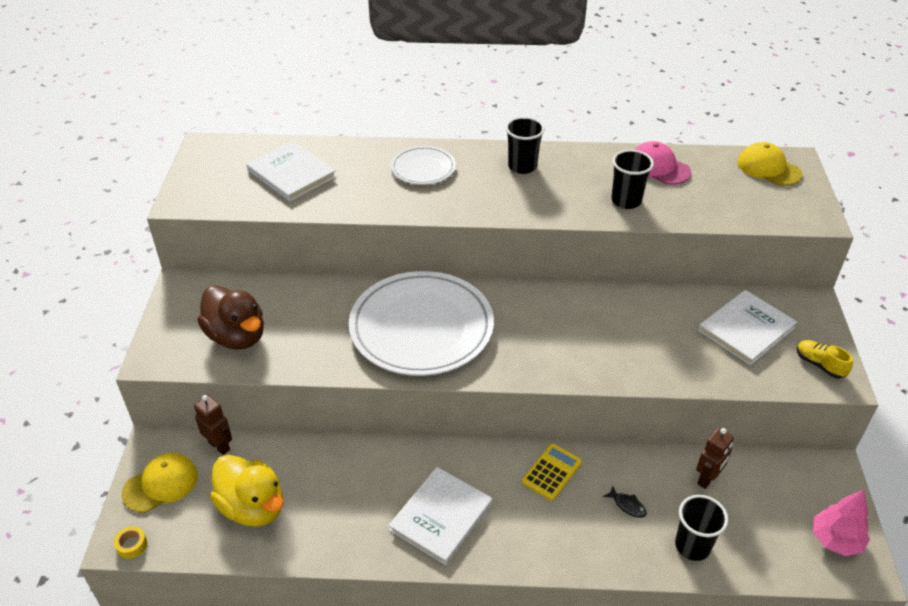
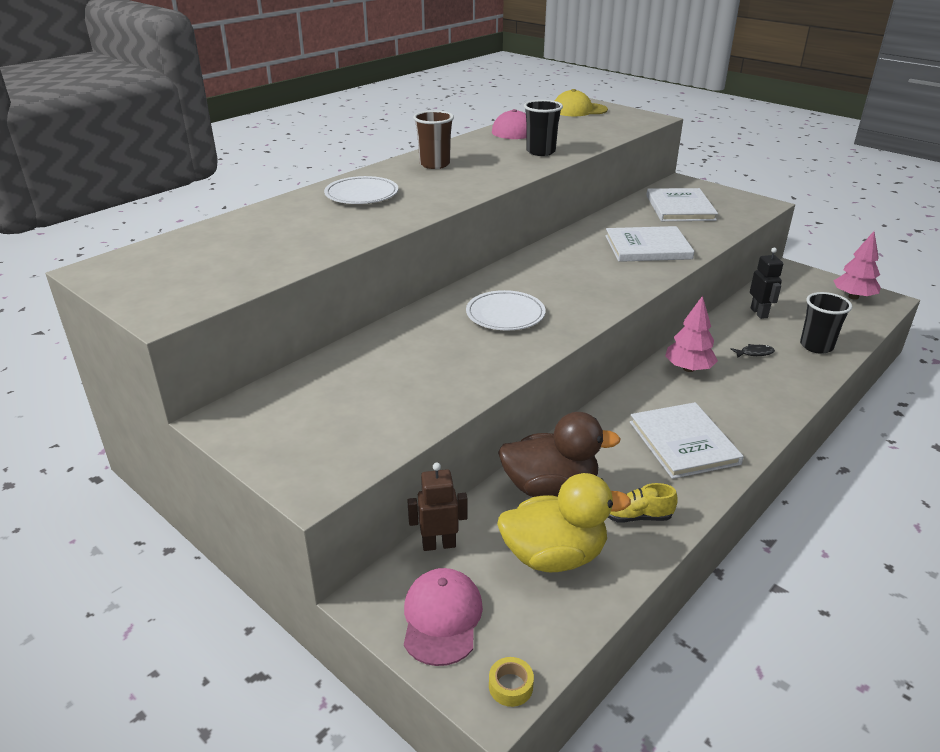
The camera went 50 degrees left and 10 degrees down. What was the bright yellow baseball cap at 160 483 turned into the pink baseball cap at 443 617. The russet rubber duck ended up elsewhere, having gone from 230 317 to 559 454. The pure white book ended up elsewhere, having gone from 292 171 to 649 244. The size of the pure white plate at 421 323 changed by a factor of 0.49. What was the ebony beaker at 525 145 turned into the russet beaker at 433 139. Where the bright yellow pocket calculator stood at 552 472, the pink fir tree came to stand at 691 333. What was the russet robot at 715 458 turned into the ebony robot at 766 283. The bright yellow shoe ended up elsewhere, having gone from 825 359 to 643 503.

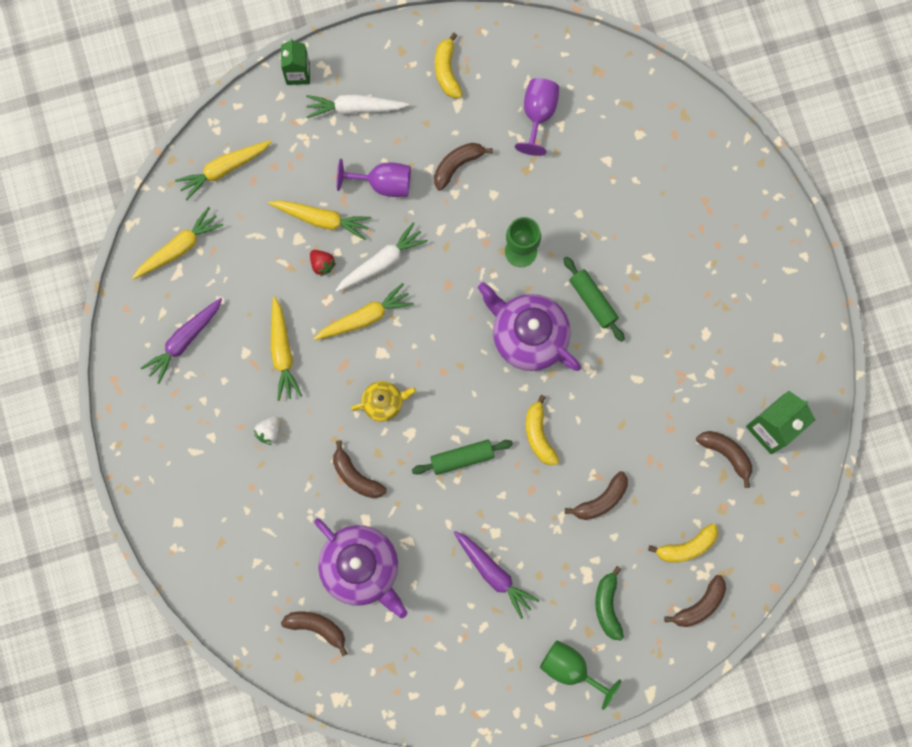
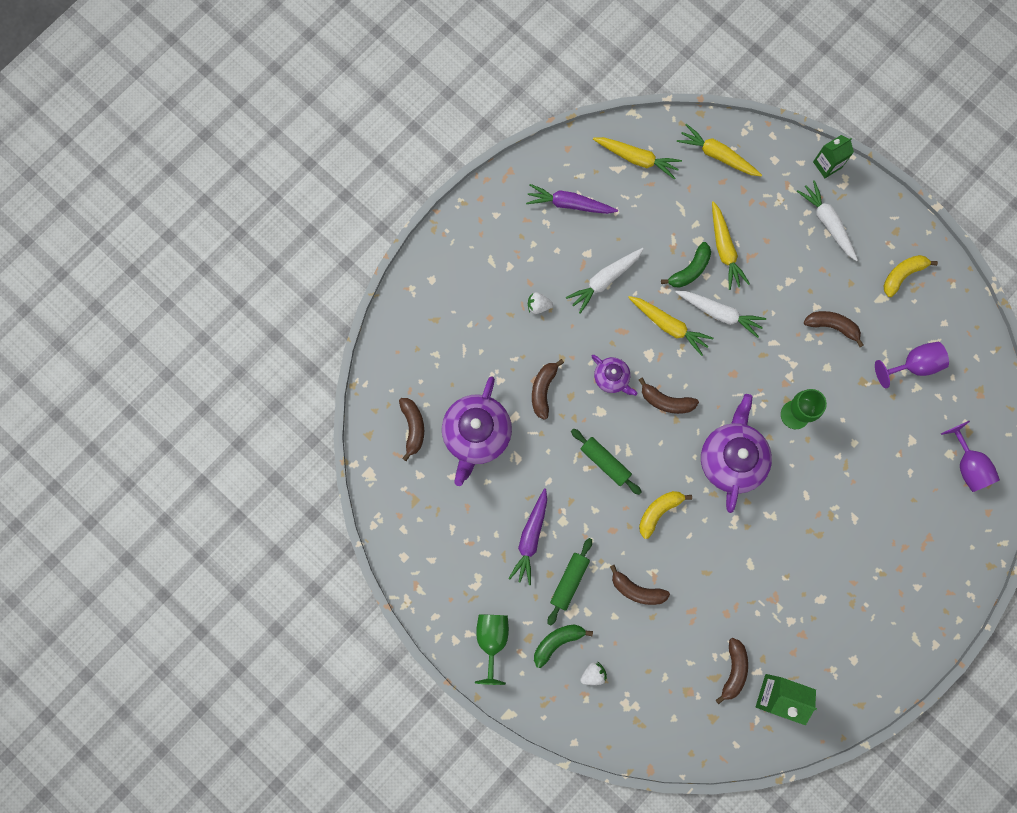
The camera went 60 degrees right and 0 degrees up. What was the bright yellow root vegetable at 286 348 turned into the pure white root vegetable at 605 281. Where the crimson toy strawberry stood at 323 263, the leaf-green banana fruit came to stand at 686 265. The purple wine glass ended up elsewhere, having gone from 374 177 to 970 456. What was the bright yellow teapot at 383 401 turned into the purple teapot at 615 375. The leaf-green pastry roller ended up elsewhere, having gone from 594 299 to 570 581. The second view lost the bright yellow banana fruit at 683 542. The russet banana fruit ended up elsewhere, having gone from 695 601 to 669 396. The second view gained the pure white toy strawberry at 593 673.

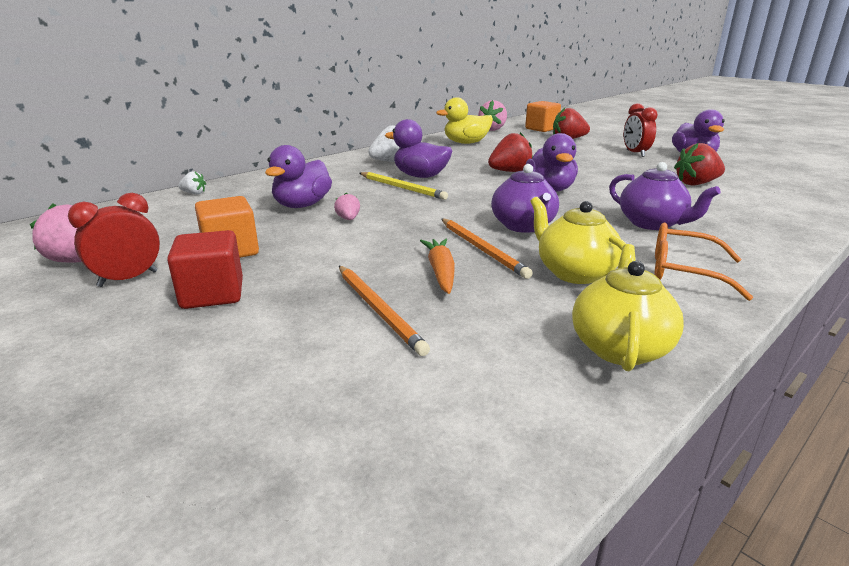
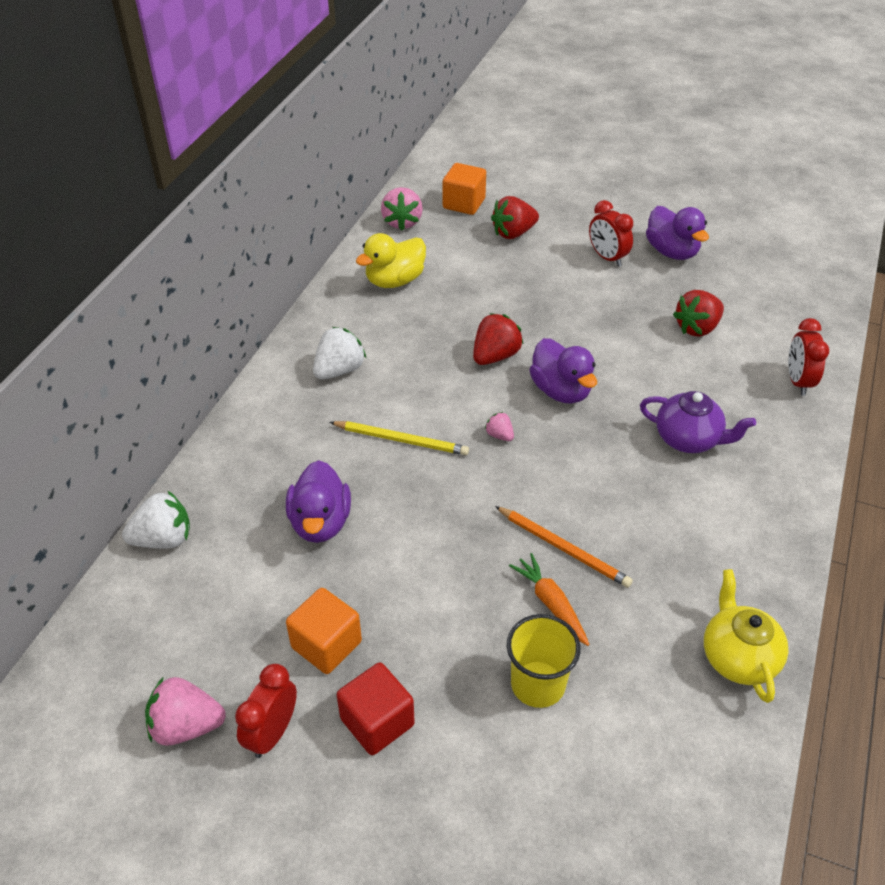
The camera went 25 degrees left and 20 degrees up. The size of the pure white toy strawberry at 192 182 changed by a factor of 1.90. The pink toy strawberry ended up elsewhere, having gone from 347 206 to 499 426. Where the bright orange lead pencil stood at 384 311, the bright yellow beaker came to stand at 544 661. The second view lost the purple rubber duck at 418 148. The second view lost the purple teapot at 525 198. The second view lost the bright yellow teapot at 583 240. The second view lost the bright orange eyeglasses at 703 262. The second view gained the crimson bedside clock at 808 357.

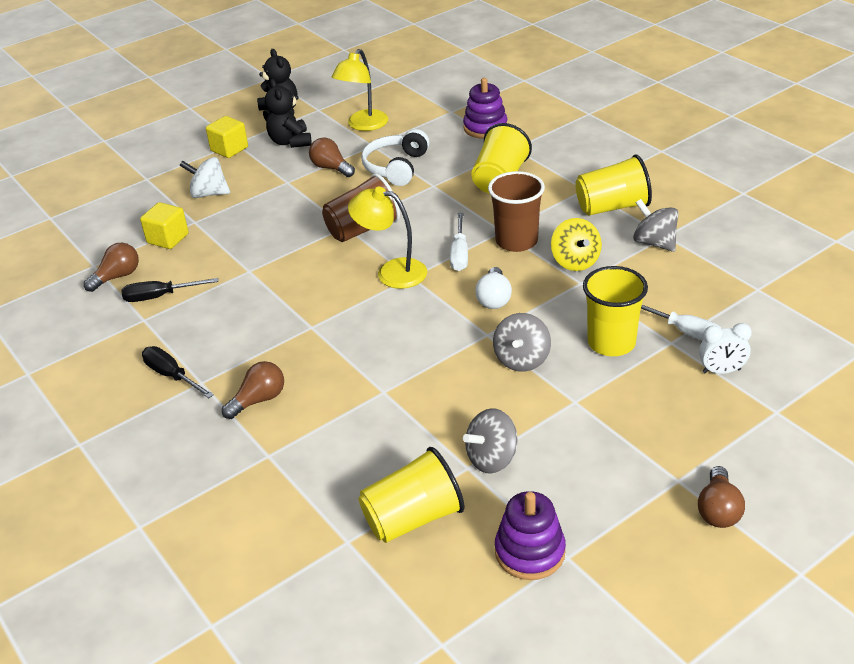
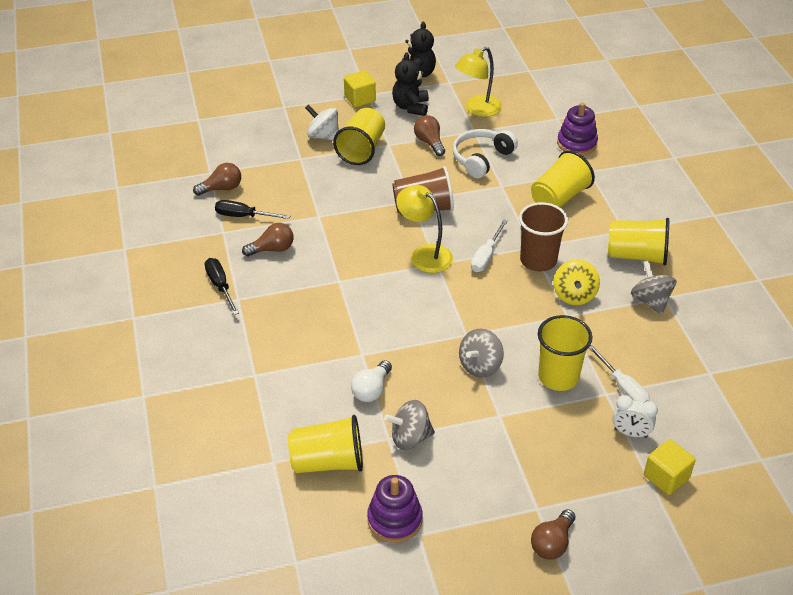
The camera went 20 degrees right and 5 degrees up. The bright yellow solid cube ended up elsewhere, having gone from 164 225 to 669 467. The russet bulb ended up elsewhere, having gone from 253 390 to 268 240. The pure white bulb ended up elsewhere, having gone from 493 288 to 371 381. The second view gained the bright yellow beaker at 359 136.

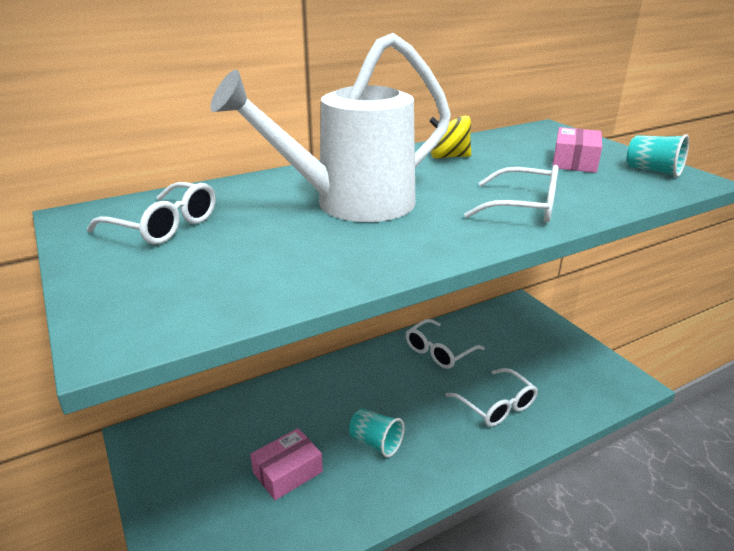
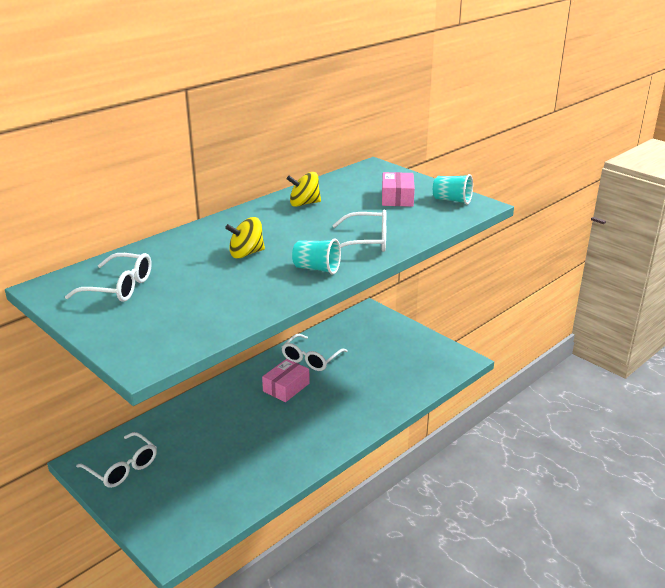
The camera went 15 degrees left and 0 degrees up. Where the pure white sprinkling can stood at 330 127, the bright yellow whirligig came to stand at 245 237. The pink box ended up elsewhere, having gone from 286 464 to 286 380. The teal beaker ended up elsewhere, having gone from 377 433 to 316 256. The pure white eyeglasses ended up elsewhere, having gone from 492 397 to 116 460.

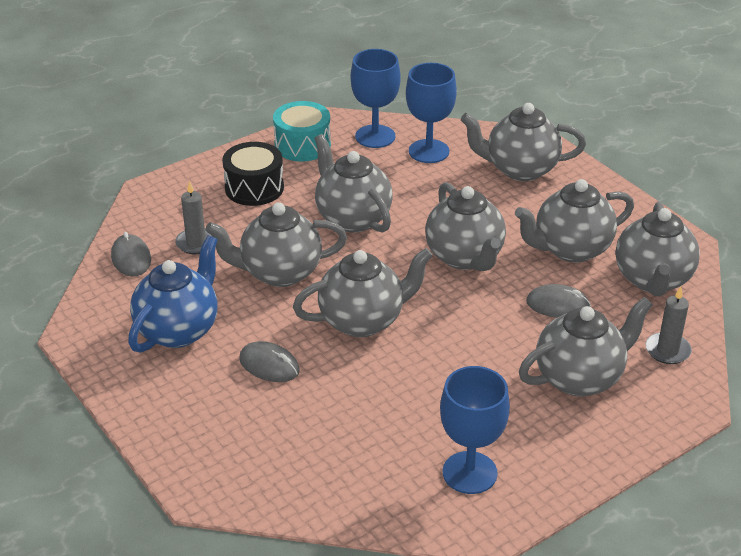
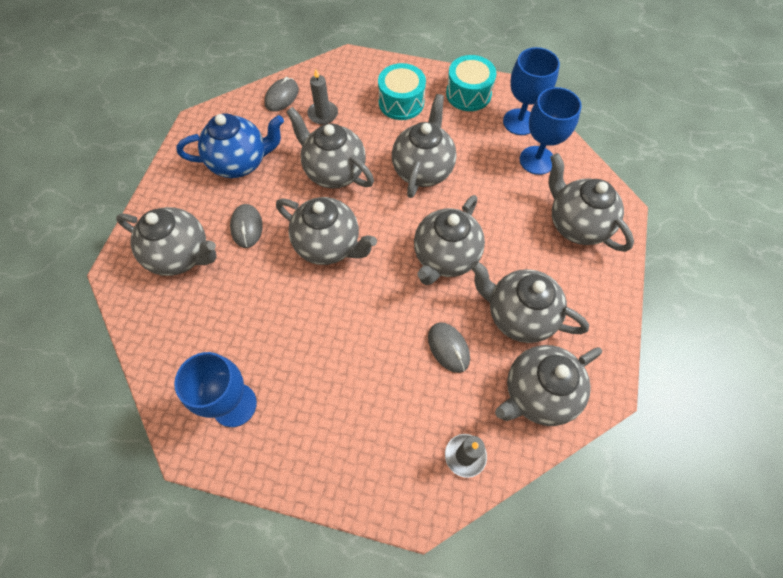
The camera went 50 degrees right and 25 degrees up. What was the ebony snare drum at 253 174 turned into the teal snare drum at 402 91. The ash-grey teapot ended up elsewhere, having gone from 586 347 to 166 241.

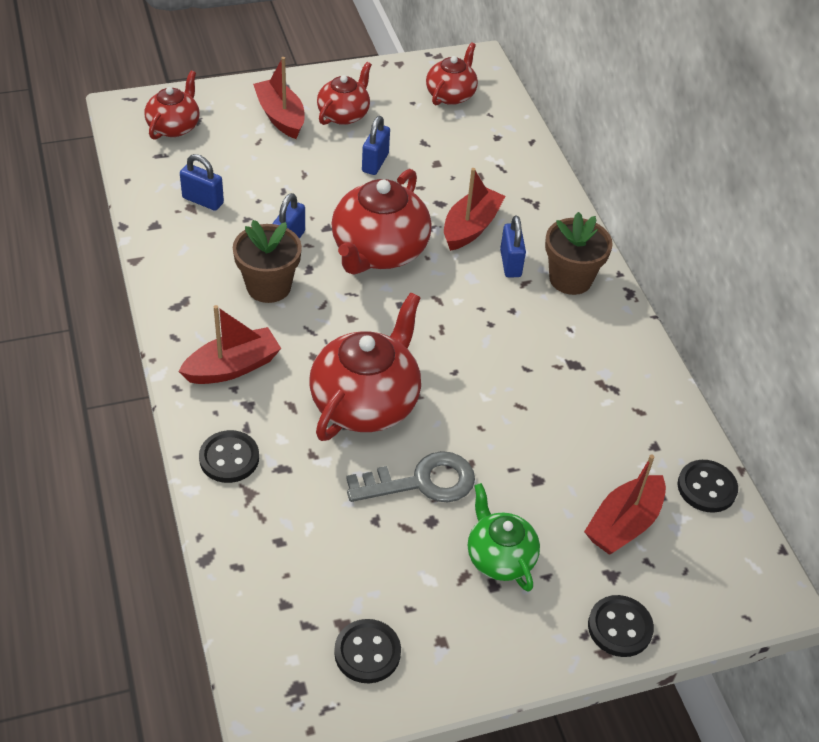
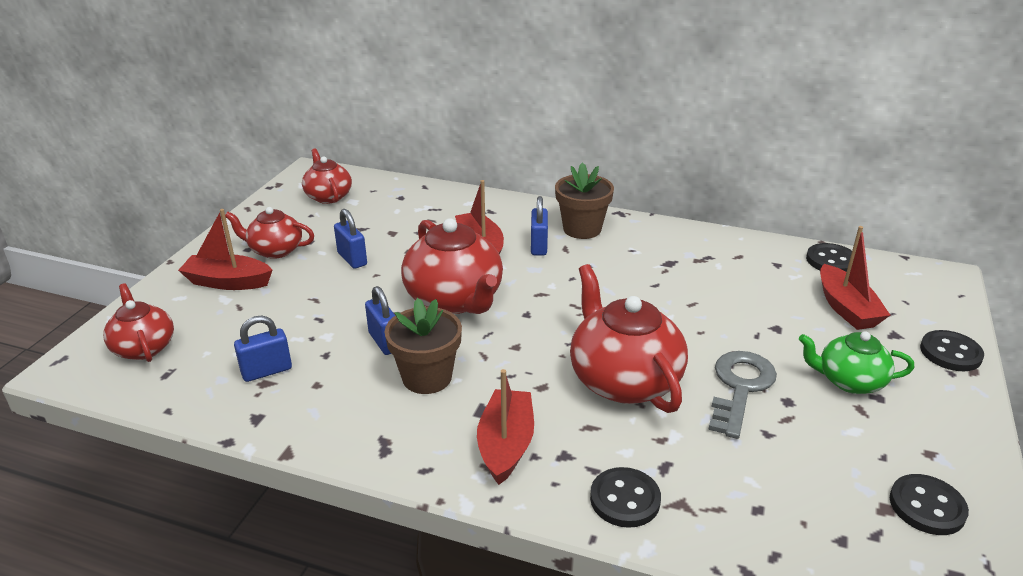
The camera went 50 degrees left and 15 degrees down. The crimson teapot at 344 93 ended up facing another way, 60 degrees counterclockwise from before. The cobalt padlock at 513 246 ended up facing another way, 60 degrees clockwise from before.

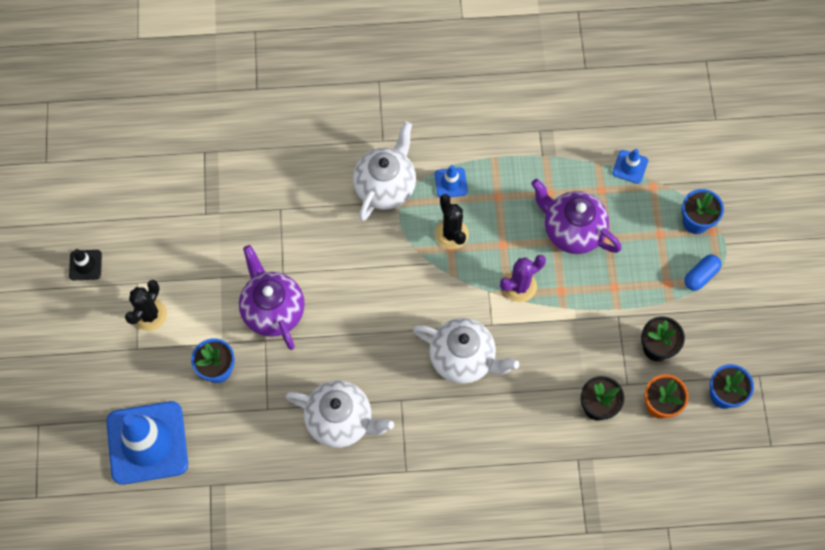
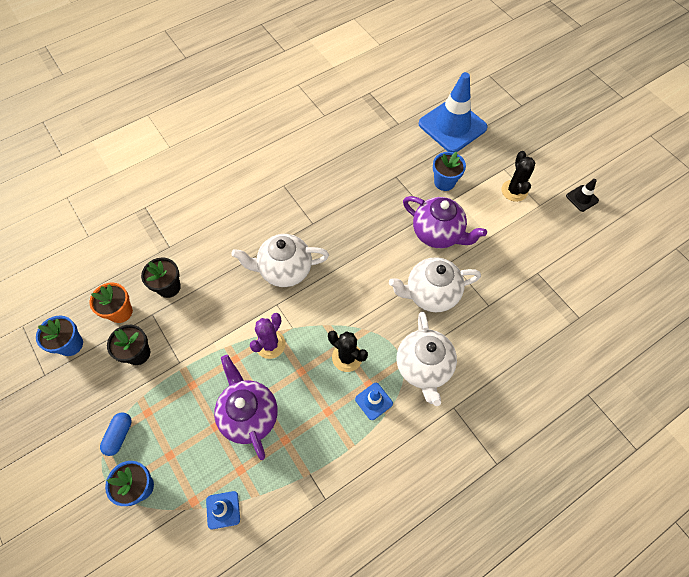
The camera went 150 degrees right and 5 degrees down. The pure white teapot ended up elsewhere, having gone from 339 414 to 435 284. The purple teapot at 576 216 ended up facing another way, 120 degrees counterclockwise from before.

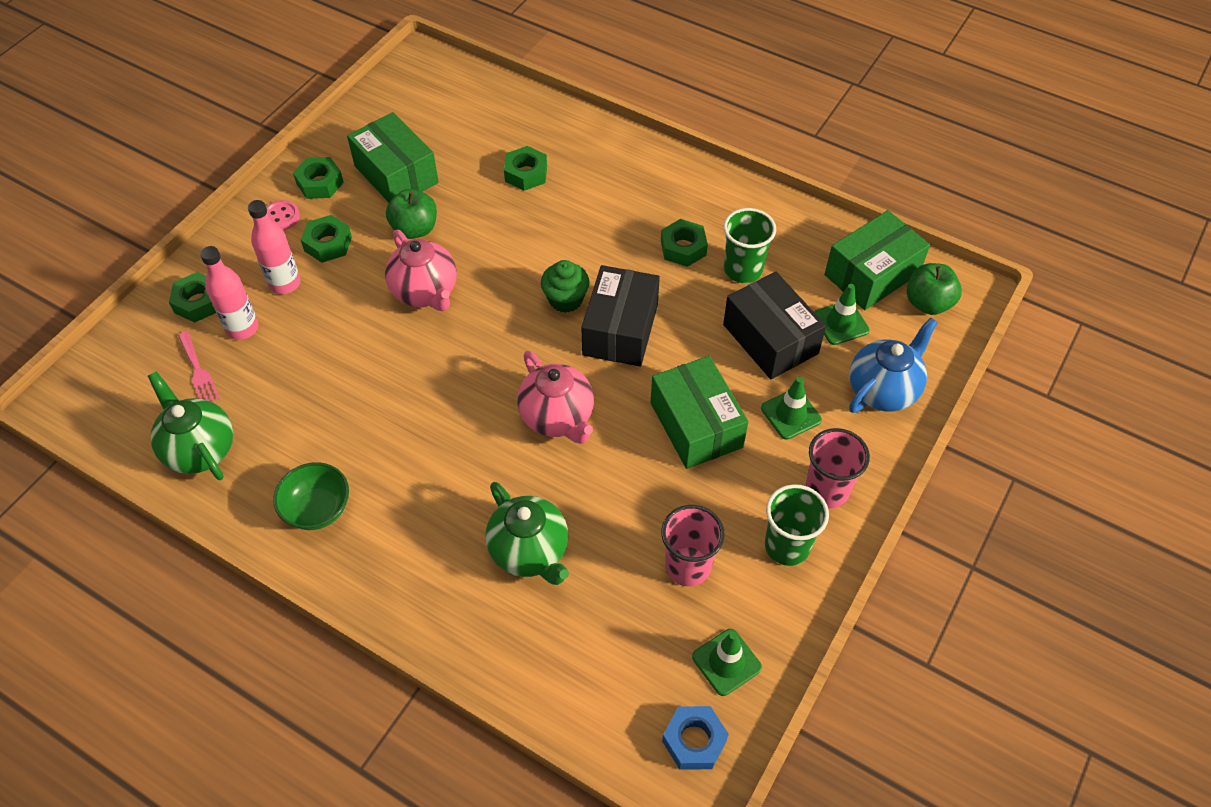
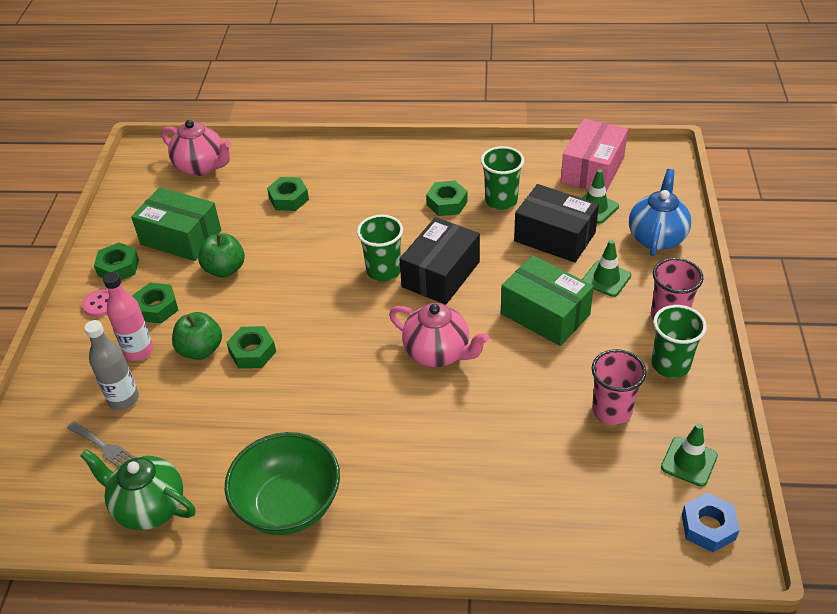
The camera went 25 degrees left and 10 degrees down. The leaf-green hex nut ended up elsewhere, having gone from 192 297 to 251 347. What was the pink table fork at 199 366 turned into the ash-grey table fork at 101 444. What was the pink drink bottle at 229 293 turned into the ash-grey drink bottle at 111 365. The size of the leaf-green deep dish at 311 496 changed by a factor of 1.61. The pink teapot ended up elsewhere, having gone from 421 270 to 196 148. The second view lost the leaf-green teapot at 527 533. Where the leaf-green fairy cake stood at 565 286, the leaf-green beaker came to stand at 380 248. The ebony box at 620 316 ended up facing another way, 45 degrees clockwise from before. What was the leaf-green box at 877 260 turned into the pink box at 594 155. The leaf-green apple fruit ended up elsewhere, having gone from 934 289 to 197 336.

